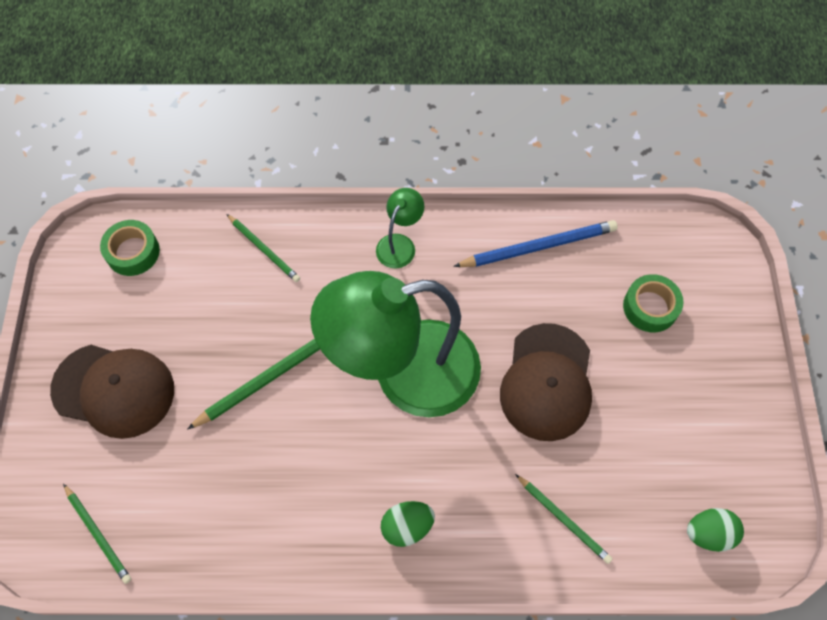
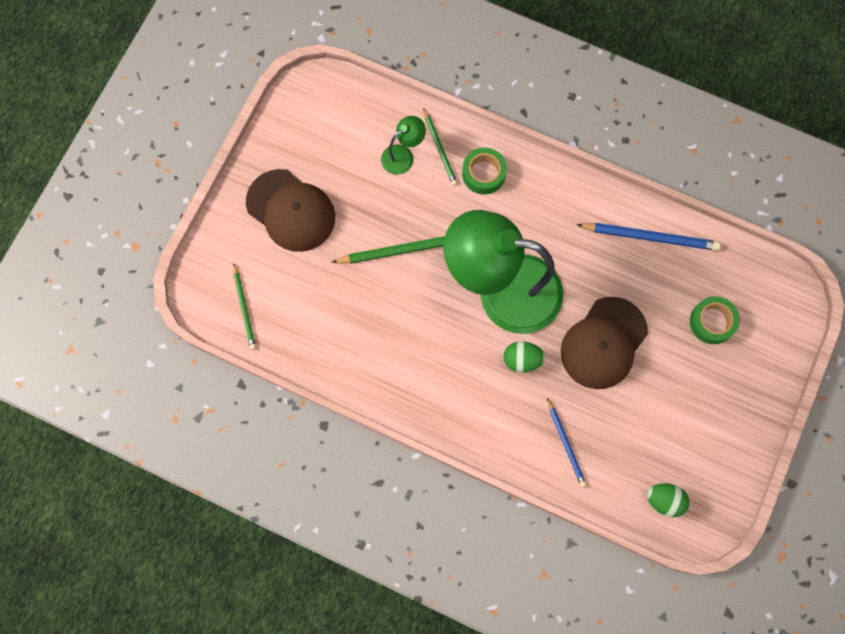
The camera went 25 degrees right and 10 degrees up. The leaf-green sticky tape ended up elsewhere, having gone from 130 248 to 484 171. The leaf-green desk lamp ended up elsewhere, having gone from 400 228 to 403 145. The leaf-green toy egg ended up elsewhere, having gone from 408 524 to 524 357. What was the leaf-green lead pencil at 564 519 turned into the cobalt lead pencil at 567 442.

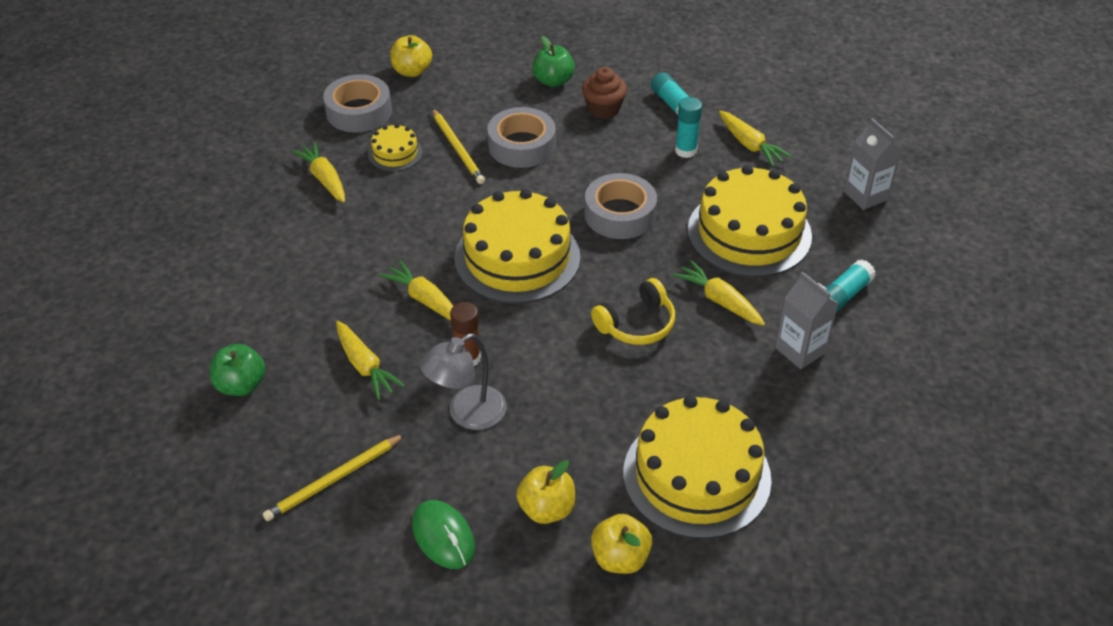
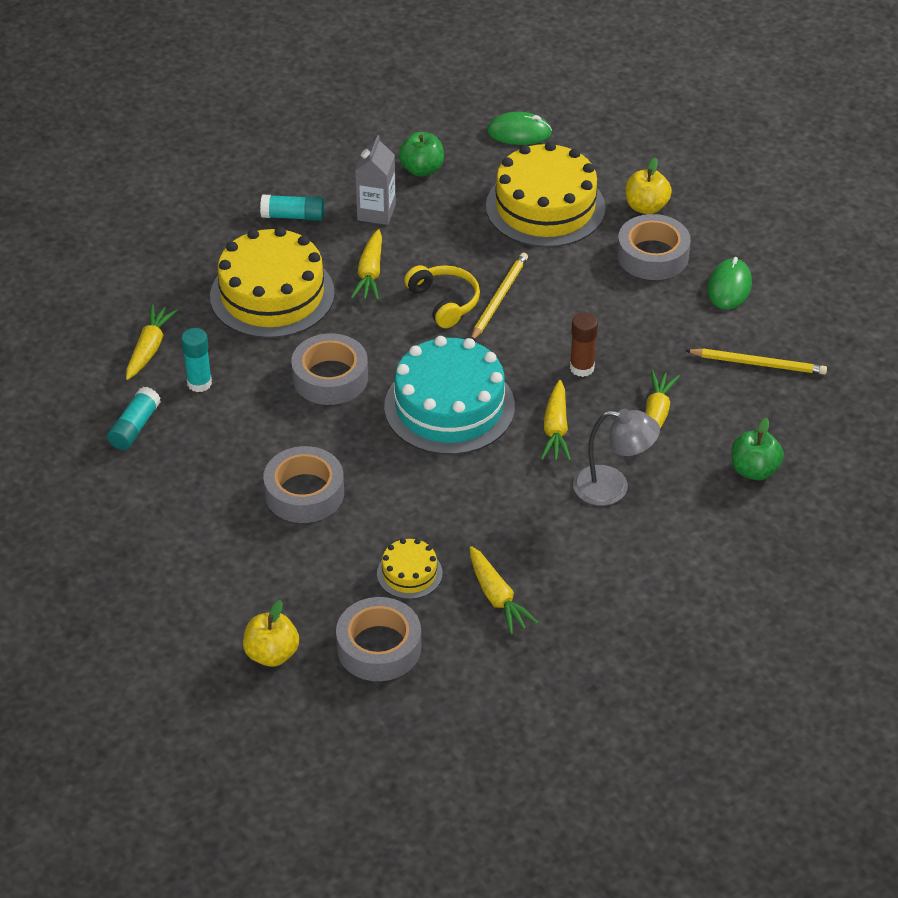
The camera went 130 degrees left and 0 degrees up. The bright yellow root vegetable at 318 172 ended up facing another way, 45 degrees counterclockwise from before. The ash-grey desk lamp ended up elsewhere, having gone from 463 382 to 616 457. The bright yellow lead pencil ended up elsewhere, having gone from 458 146 to 499 296. What was the bright yellow layer cake at 517 246 turned into the teal layer cake at 449 395. Where the bright yellow apple fruit stood at 545 492, the ash-grey sticky tape came to stand at 654 247. The leaf-green apple fruit ended up elsewhere, having gone from 553 61 to 421 154. The second view lost the russet fairy cake at 604 93. The bright yellow headphones at 633 311 ended up facing another way, 45 degrees clockwise from before. The second view lost the ash-grey milk carton at 873 164. The second view gained the leaf-green PC mouse at 519 128.

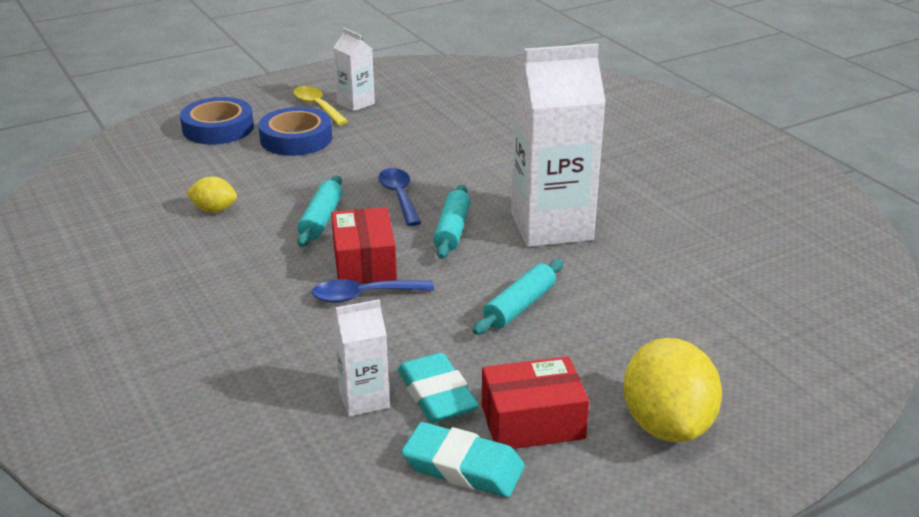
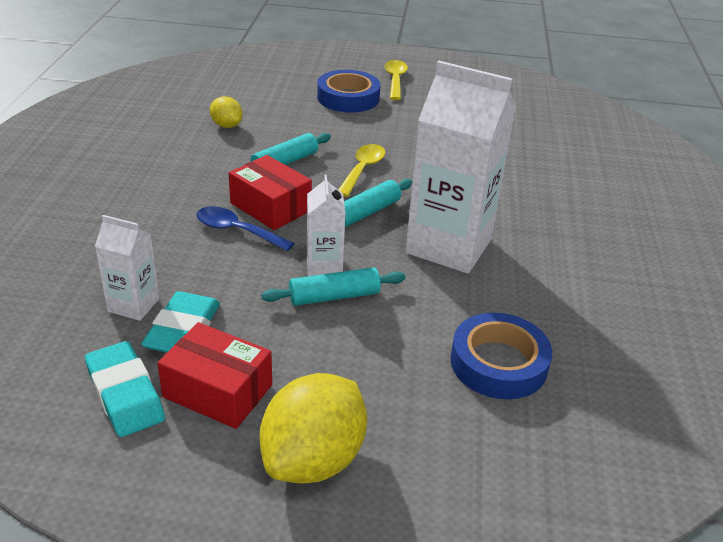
The camera went 35 degrees right and 5 degrees up. The cobalt sticky tape ended up elsewhere, having gone from 217 120 to 501 356. The crimson box at 364 245 ended up facing another way, 75 degrees counterclockwise from before. The pure white milk carton ended up elsewhere, having gone from 354 69 to 326 225. What was the cobalt tablespoon at 399 197 turned into the bright yellow tablespoon at 361 170.

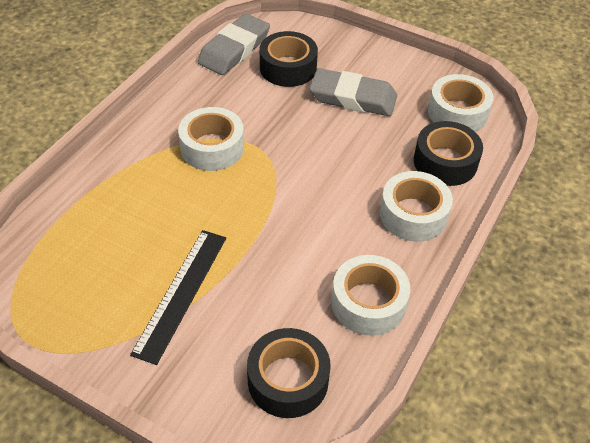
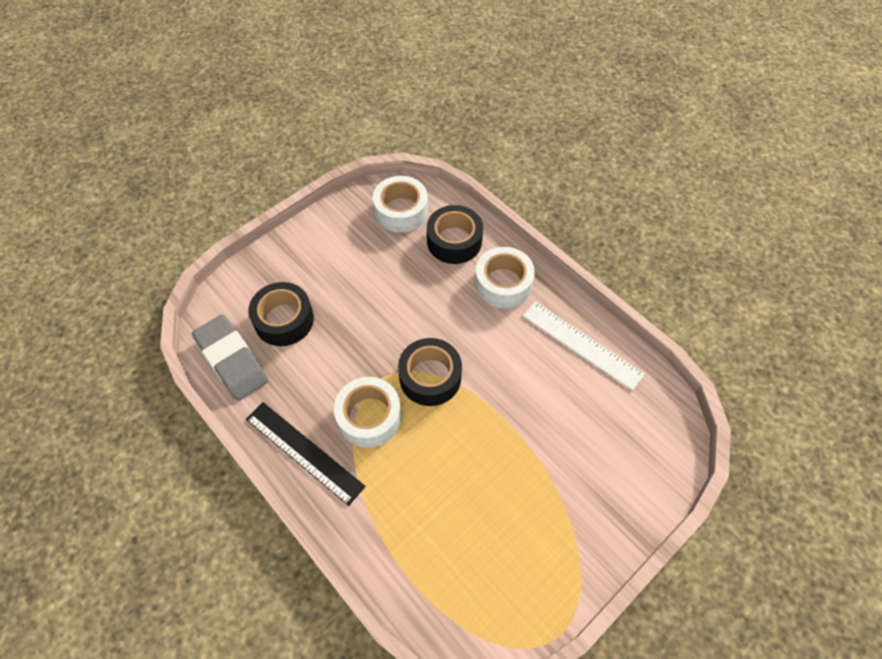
The camera went 70 degrees left and 10 degrees up. The ebony ruler ended up elsewhere, having gone from 178 297 to 306 454. The ebony sticky tape ended up elsewhere, having gone from 289 373 to 430 372. The second view lost the ash-grey pencil eraser at 353 92. Where the pure white sticky tape stood at 371 295, the pure white ruler came to stand at 584 346.

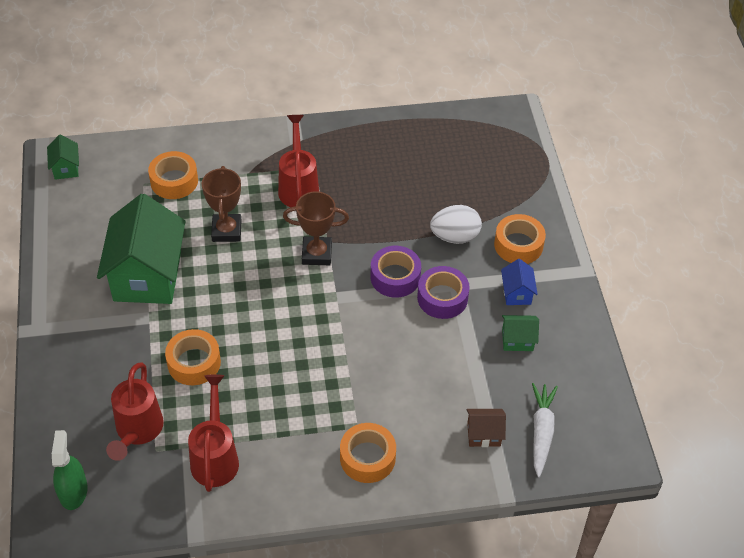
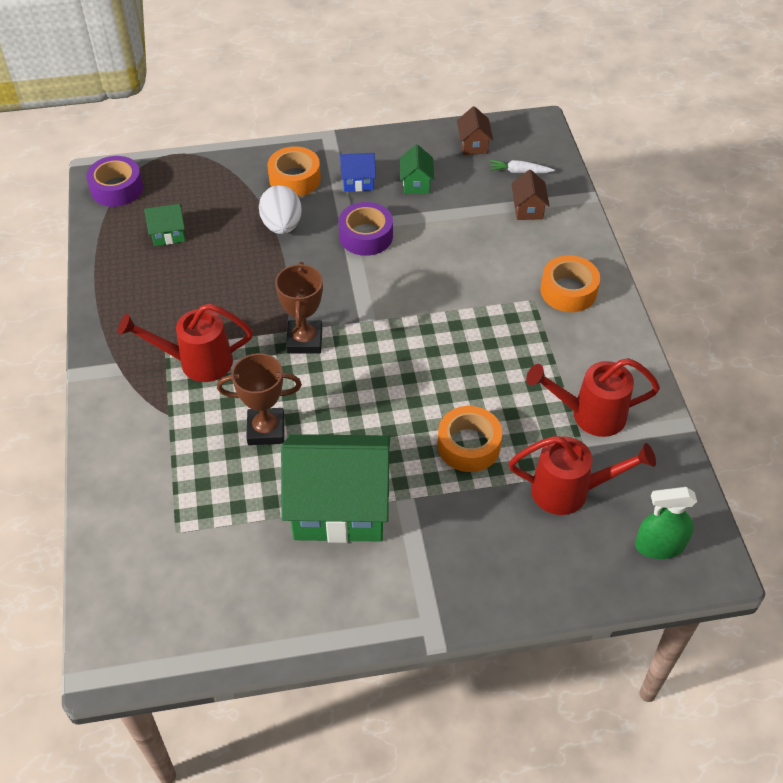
The camera went 90 degrees left and 0 degrees up. The leaf-green toy house ended up elsewhere, having gone from 63 157 to 164 225. The second view lost the bright orange sticky tape at 173 175. The purple sticky tape ended up elsewhere, having gone from 395 272 to 114 181. The size of the pure white root vegetable at 545 430 changed by a factor of 0.65. The second view gained the russet toy house at 475 130.

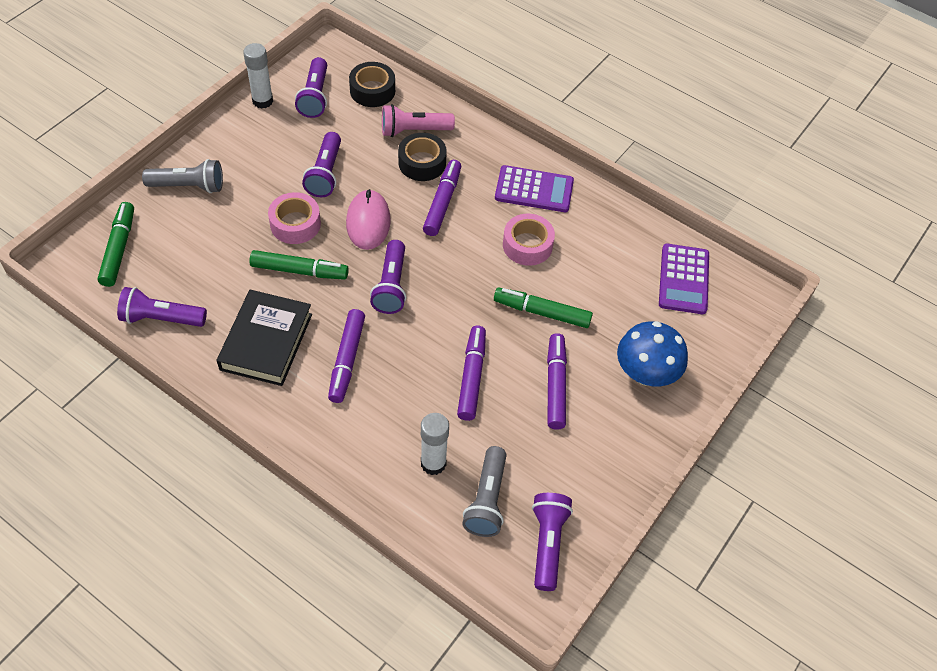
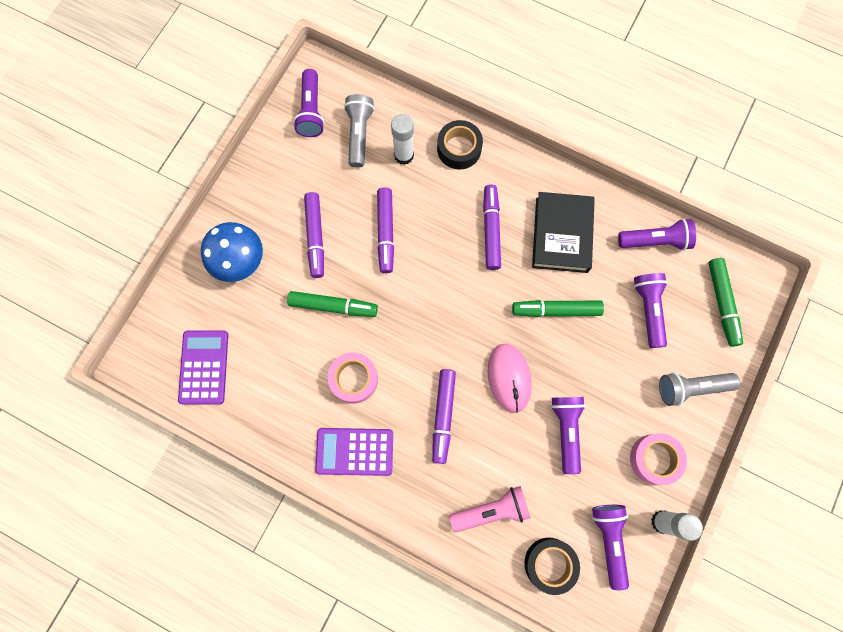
The camera went 175 degrees right and 20 degrees up. The pink sticky tape ended up elsewhere, having gone from 294 218 to 658 459. The purple torch ended up elsewhere, having gone from 388 277 to 651 310. The ebony sticky tape ended up elsewhere, having gone from 422 157 to 460 144.

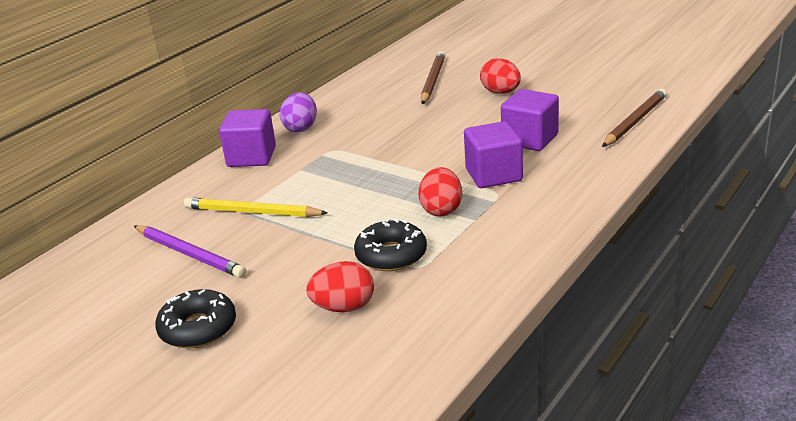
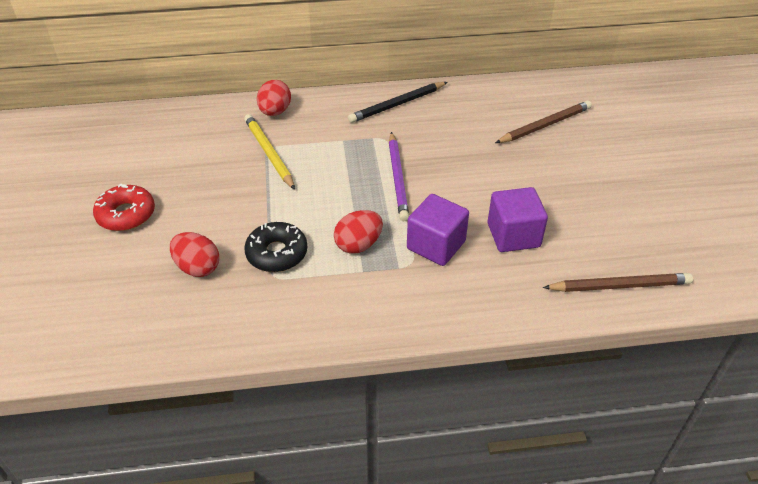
The camera went 45 degrees right and 15 degrees up. The purple lead pencil ended up elsewhere, having gone from 190 251 to 399 176. What was the ebony doughnut at 195 319 turned into the crimson doughnut at 124 207. The second view lost the purple solid cube at 247 138. Where the purple toy egg stood at 298 112, the ebony lead pencil came to stand at 397 102. The crimson toy egg ended up elsewhere, having gone from 500 76 to 274 98.

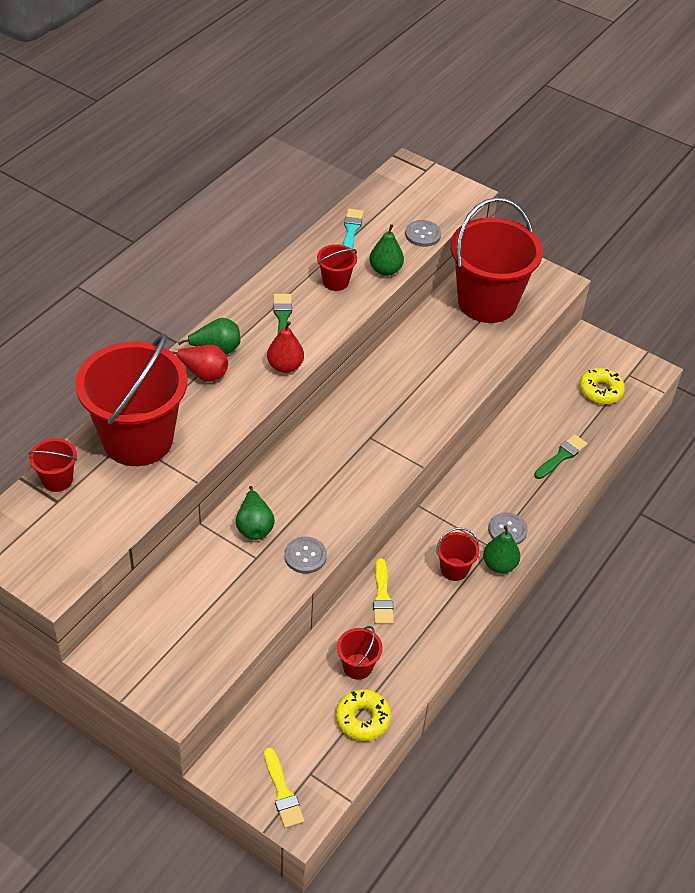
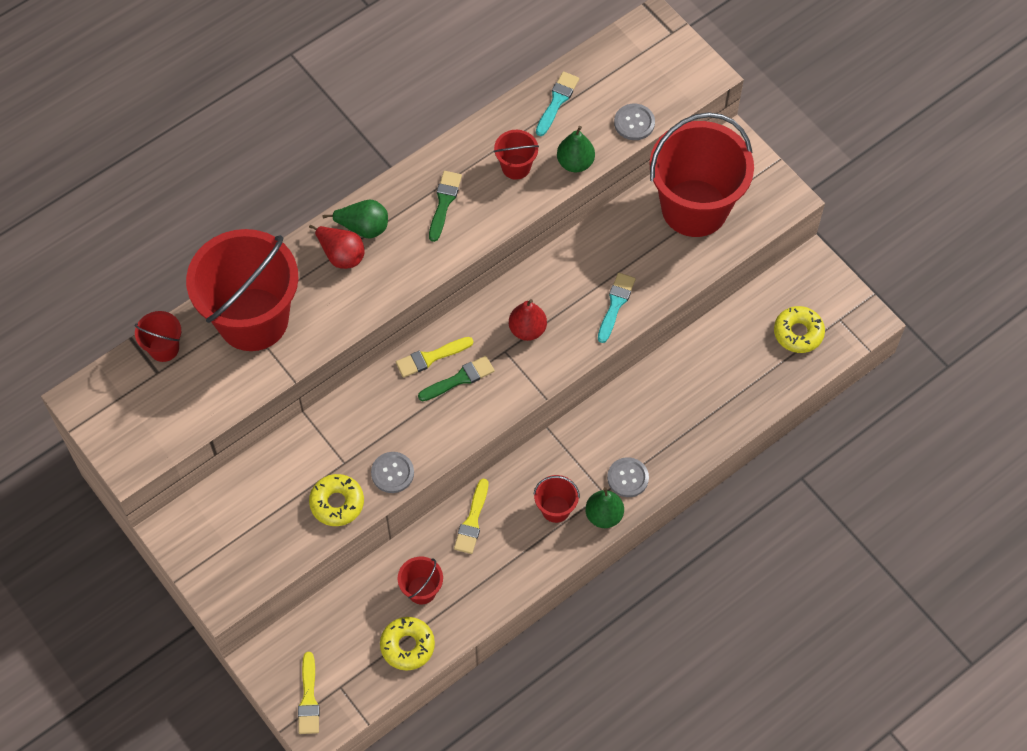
The camera went 20 degrees right and 15 degrees up. The second view lost the leaf-green pear at 255 513. The crimson pear ended up elsewhere, having gone from 285 347 to 528 320. The leaf-green paint brush ended up elsewhere, having gone from 560 457 to 456 378. The second view gained the bright yellow doughnut at 336 500. The second view gained the bright yellow paint brush at 434 357. The second view gained the teal paint brush at 617 308.

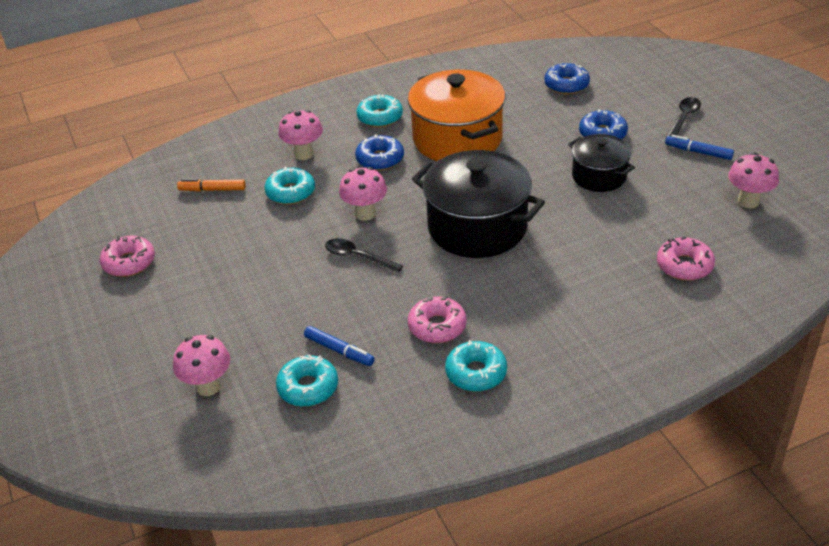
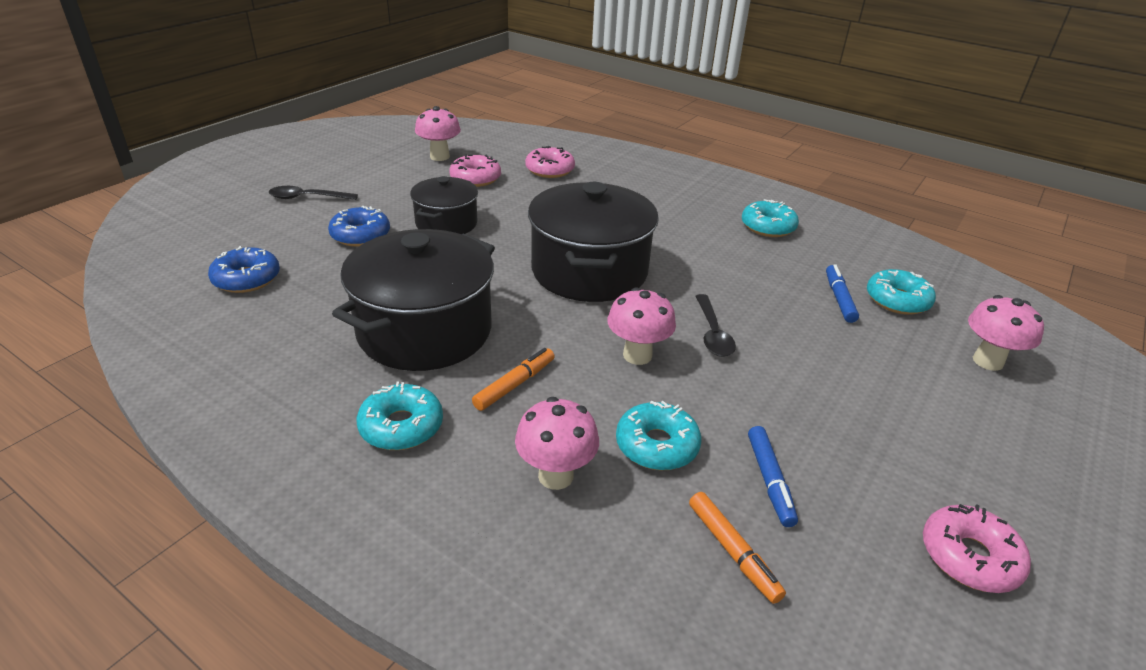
The camera went 125 degrees left and 5 degrees down. Where the cobalt doughnut stood at 379 152, the bright orange marker pen came to stand at 513 379. What was the bright orange pot at 457 115 turned into the ebony pot at 413 300. The pink doughnut ended up elsewhere, having gone from 437 319 to 475 170. The cobalt marker pen ended up elsewhere, having gone from 699 147 to 773 476.

